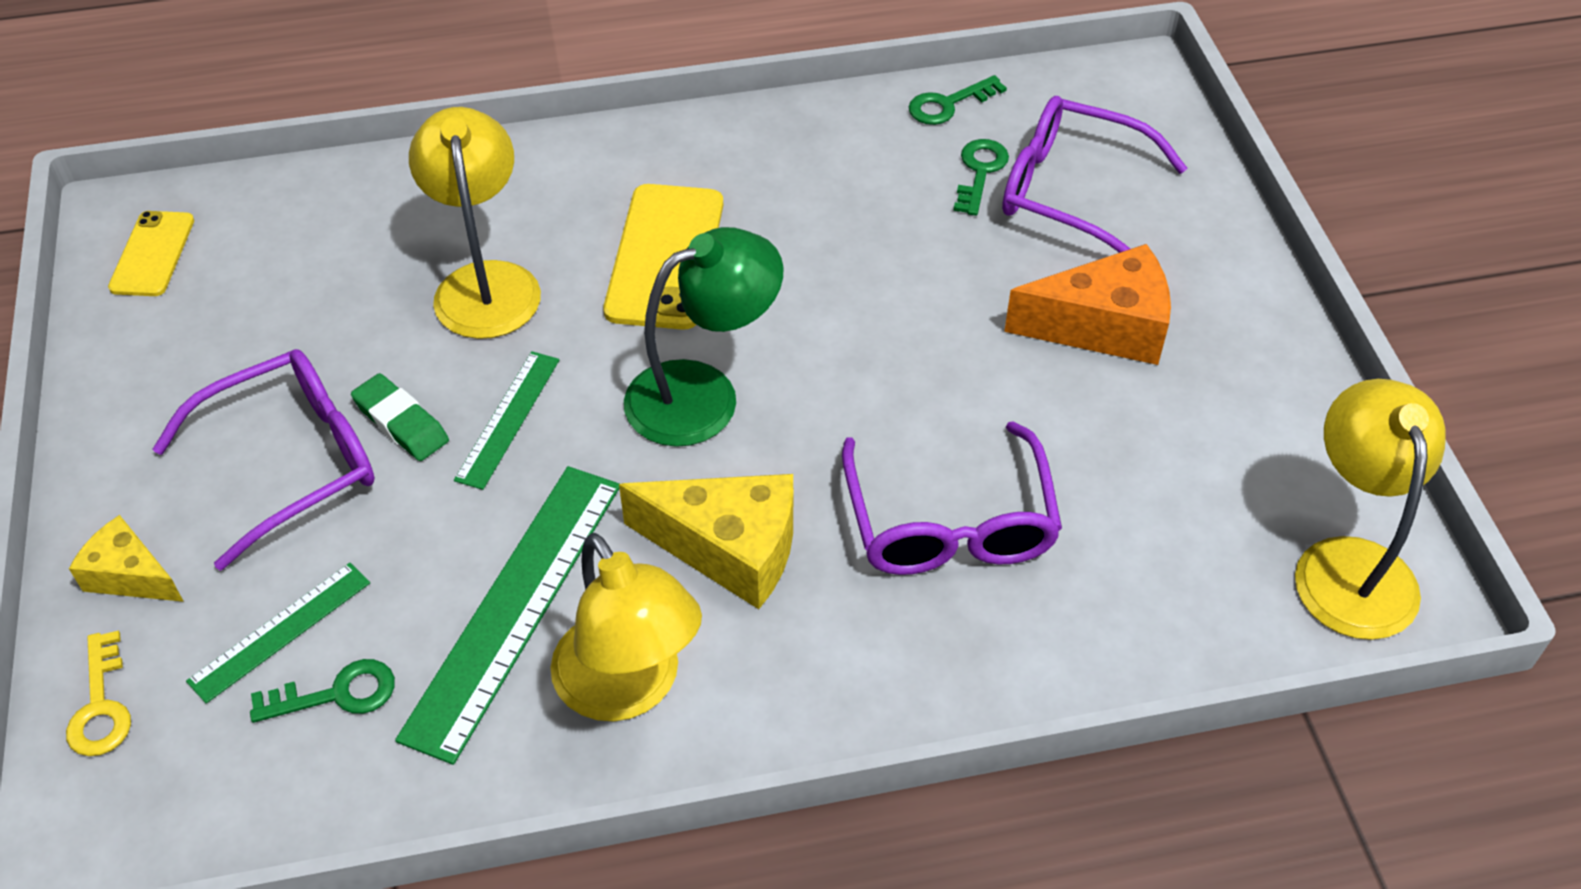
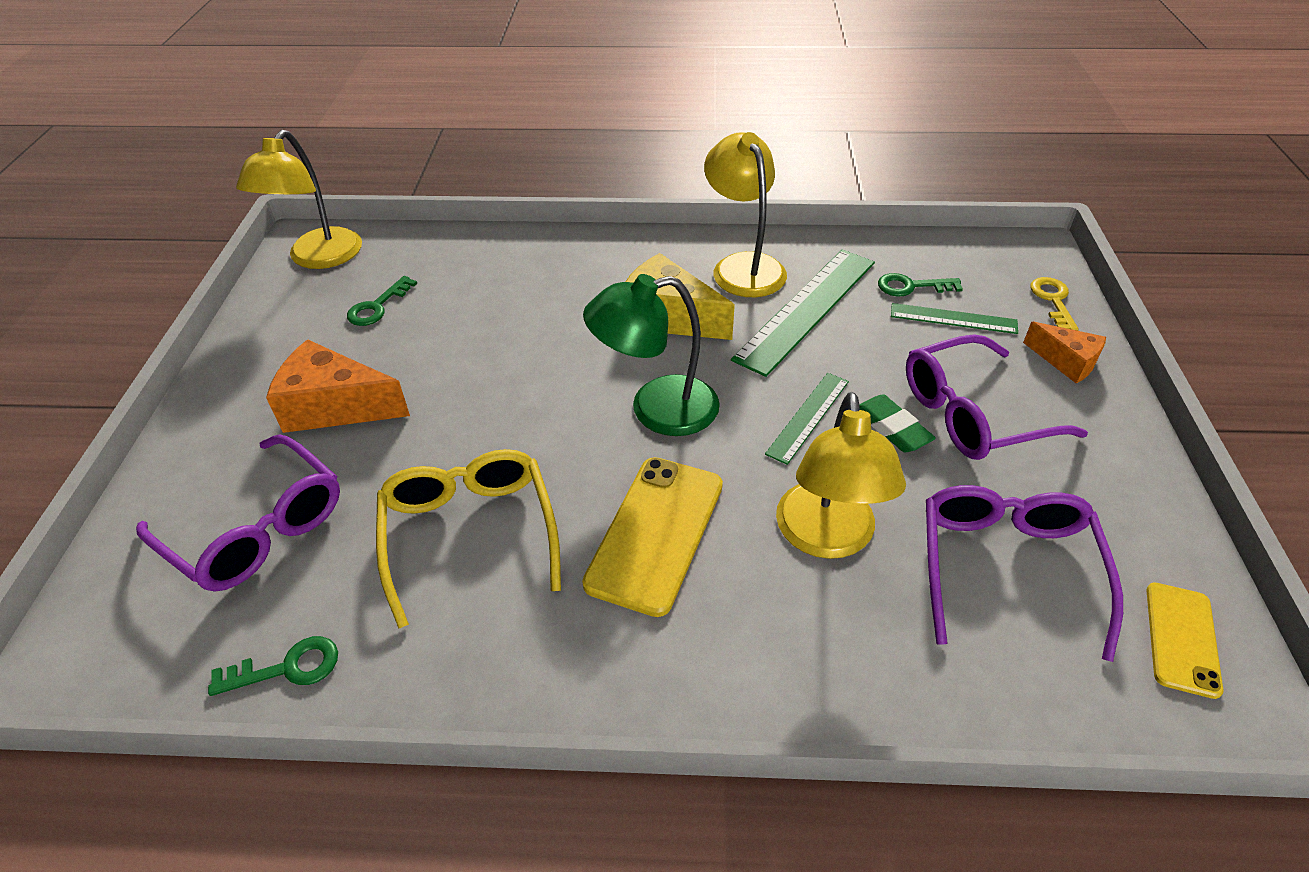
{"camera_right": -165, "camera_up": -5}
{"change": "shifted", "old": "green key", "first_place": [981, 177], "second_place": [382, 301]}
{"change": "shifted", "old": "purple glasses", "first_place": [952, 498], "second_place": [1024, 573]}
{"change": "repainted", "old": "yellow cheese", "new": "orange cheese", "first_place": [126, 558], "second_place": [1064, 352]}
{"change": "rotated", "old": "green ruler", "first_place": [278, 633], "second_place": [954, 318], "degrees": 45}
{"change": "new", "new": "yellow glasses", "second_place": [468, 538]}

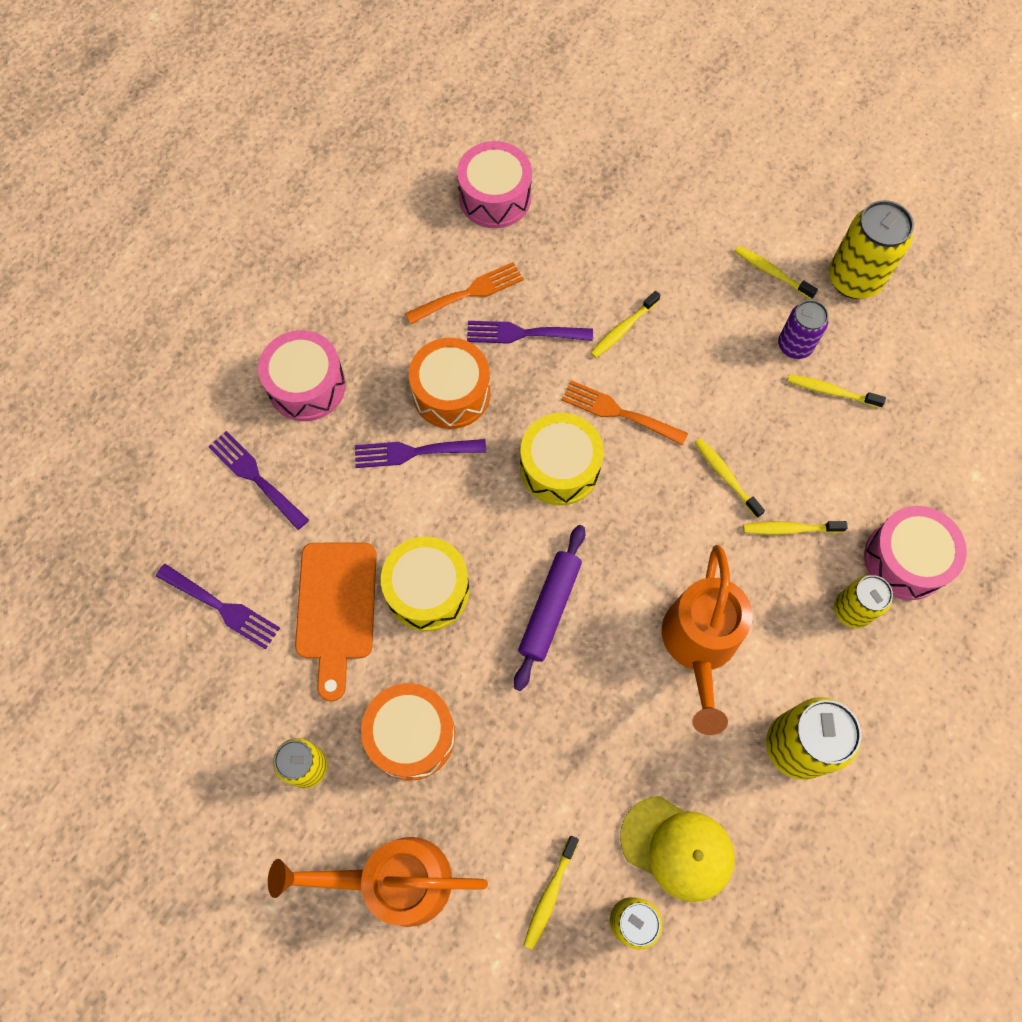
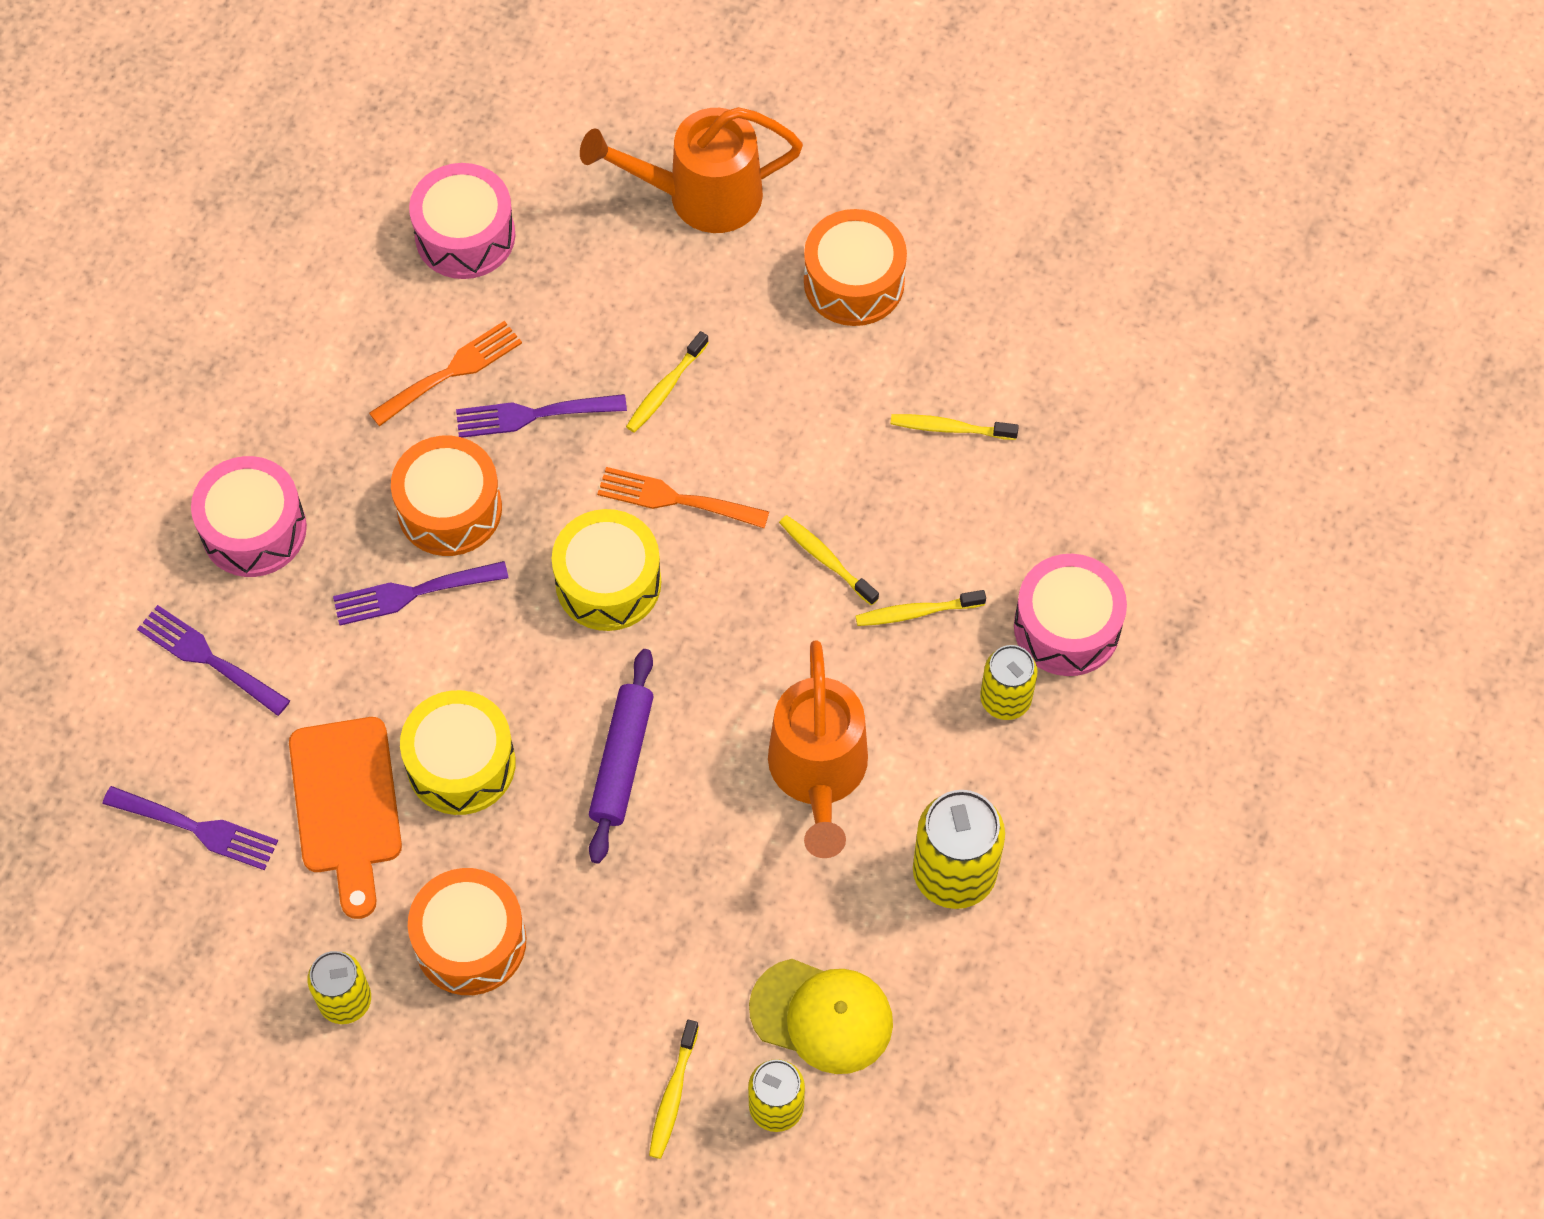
{"camera_right": -10, "camera_up": -5}
{"change": "gone", "old": "yellow can", "first_place": [871, 249]}
{"change": "swapped", "old": "yellow toothbrush", "new": "orange drum", "first_place": [776, 272], "second_place": [855, 267]}
{"change": "gone", "old": "purple can", "first_place": [803, 329]}
{"change": "shifted", "old": "orange watering can", "first_place": [378, 882], "second_place": [691, 170]}

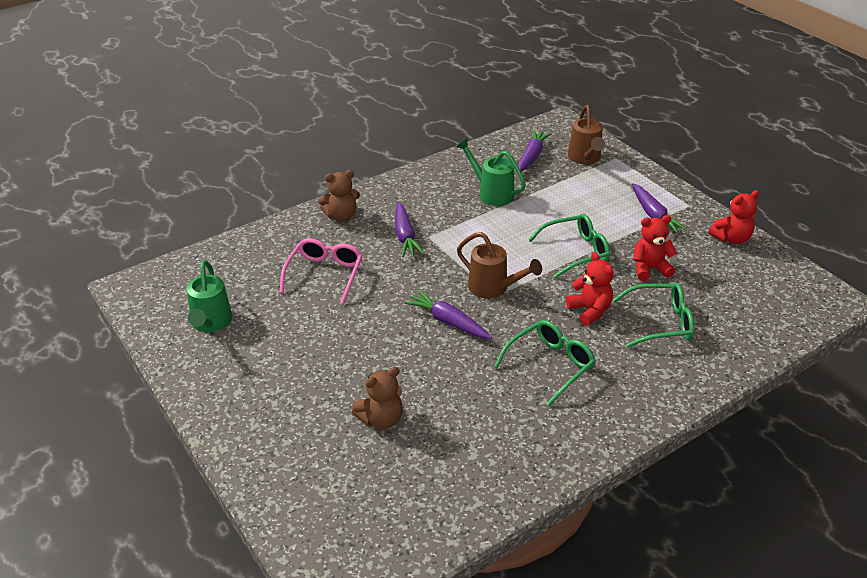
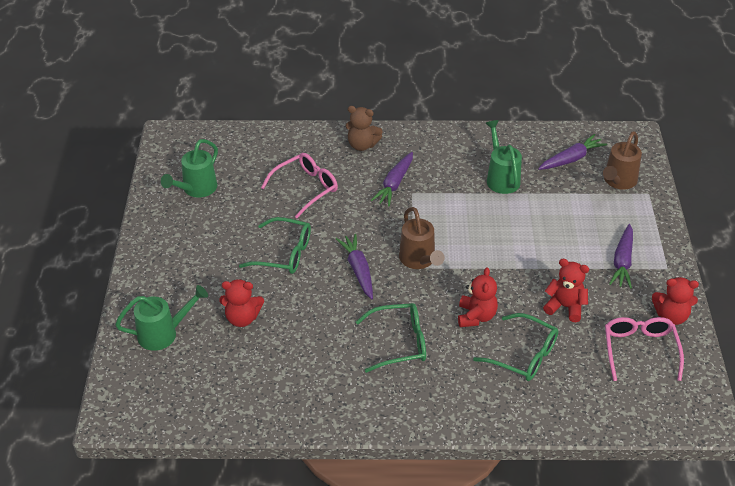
{"camera_right": 35, "camera_up": 5}
{"change": "shifted", "old": "green glasses", "first_place": [569, 246], "second_place": [275, 245]}
{"change": "repainted", "old": "brown teddy bear", "new": "red teddy bear", "first_place": [377, 398], "second_place": [241, 303]}
{"change": "new", "new": "green watering can", "second_place": [161, 318]}
{"change": "new", "new": "pink glasses", "second_place": [644, 349]}

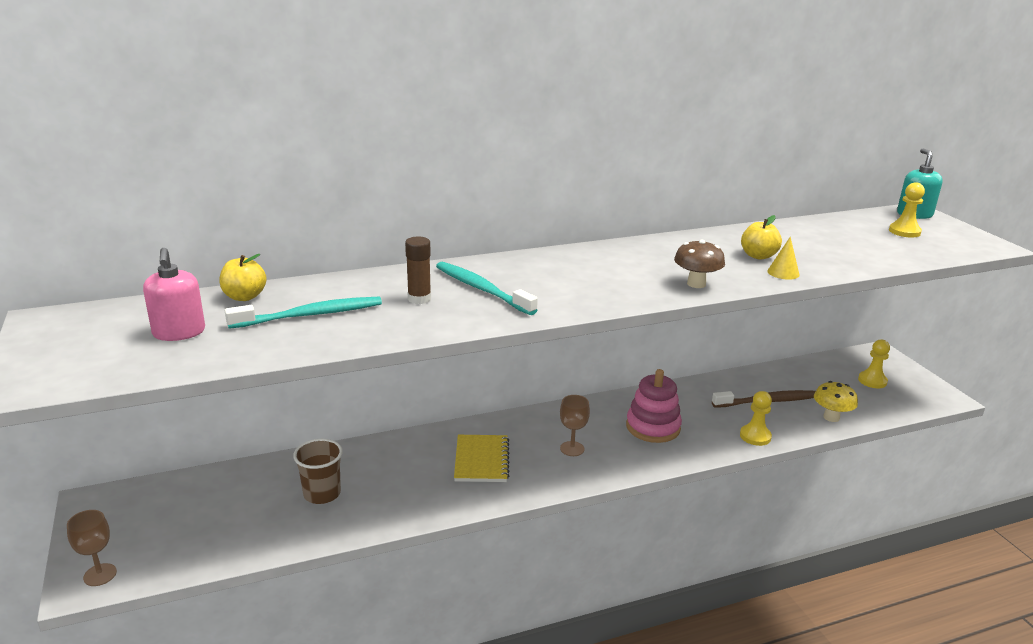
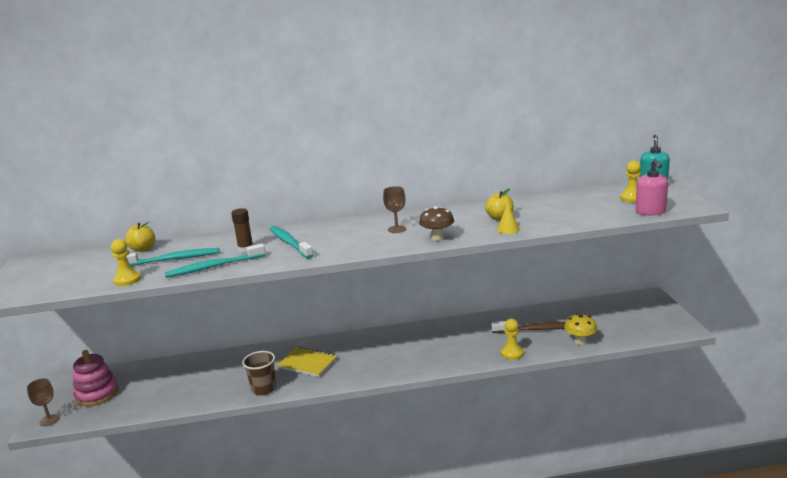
{"camera_right": 15, "camera_up": -5}
{"change": "shifted", "old": "pink soap dispenser", "first_place": [174, 294], "second_place": [652, 187]}
{"change": "shifted", "old": "yellow pawn", "first_place": [874, 363], "second_place": [126, 262]}
{"change": "shifted", "old": "pink stacking toy", "first_place": [654, 406], "second_place": [96, 378]}
{"change": "shifted", "old": "brown goblet", "first_place": [575, 425], "second_place": [394, 209]}
{"change": "rotated", "old": "yellow notebook", "first_place": [481, 458], "second_place": [307, 362], "degrees": -75}
{"change": "shifted", "old": "brown cup", "first_place": [318, 471], "second_place": [259, 373]}
{"change": "new", "new": "turquoise toothbrush", "second_place": [214, 261]}

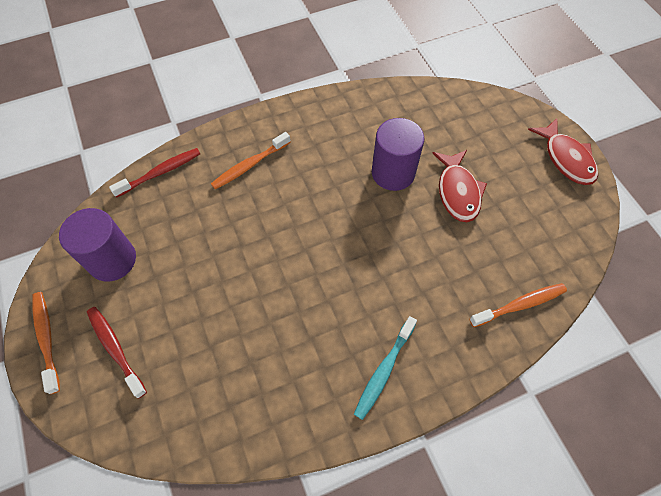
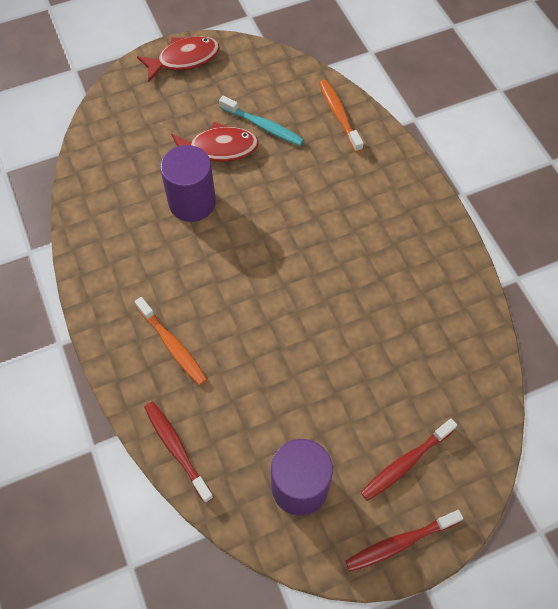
{"camera_right": -90, "camera_up": 0}
{"change": "repainted", "old": "orange toothbrush", "new": "red toothbrush", "first_place": [46, 343], "second_place": [404, 541]}
{"change": "shifted", "old": "turquoise toothbrush", "first_place": [385, 368], "second_place": [261, 121]}

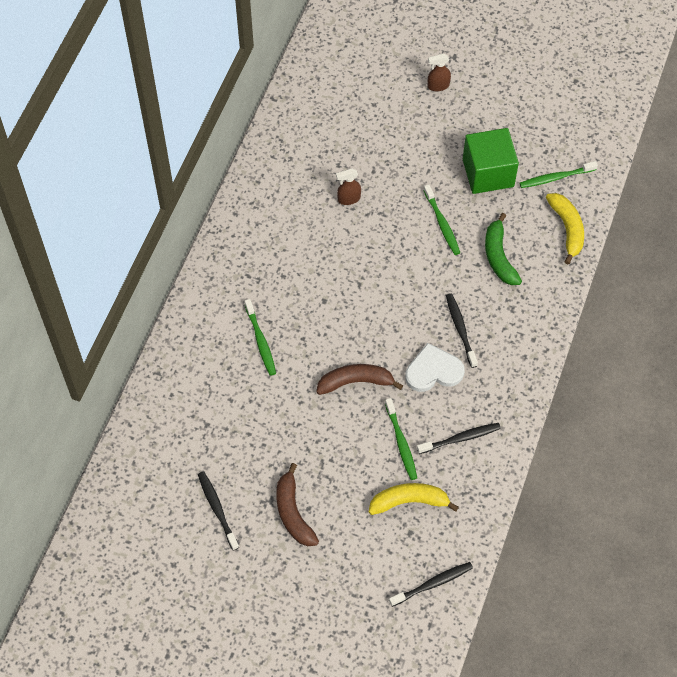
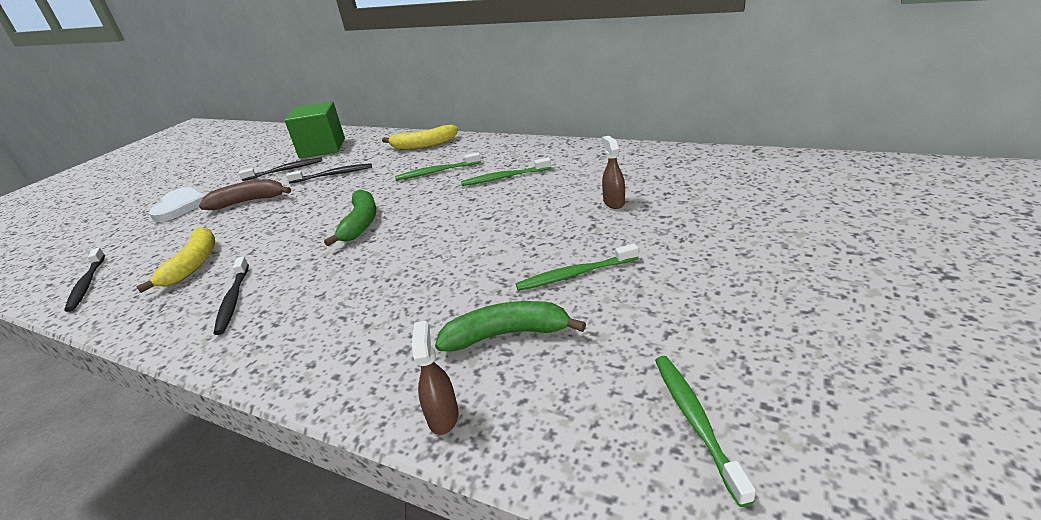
{"camera_right": 100, "camera_up": -30}
{"change": "shifted", "old": "brown spray bottle", "first_place": [439, 72], "second_place": [435, 378]}
{"change": "shifted", "old": "green cube", "first_place": [491, 161], "second_place": [315, 129]}
{"change": "shifted", "old": "yellow banana", "first_place": [565, 228], "second_place": [420, 137]}
{"change": "shifted", "old": "black toothbrush", "first_place": [462, 330], "second_place": [329, 173]}
{"change": "shifted", "old": "white heart", "first_place": [435, 367], "second_place": [177, 204]}
{"change": "repainted", "old": "brown banana", "new": "green banana", "first_place": [359, 379], "second_place": [350, 218]}
{"change": "shifted", "old": "green toothbrush", "first_place": [401, 439], "second_place": [506, 172]}

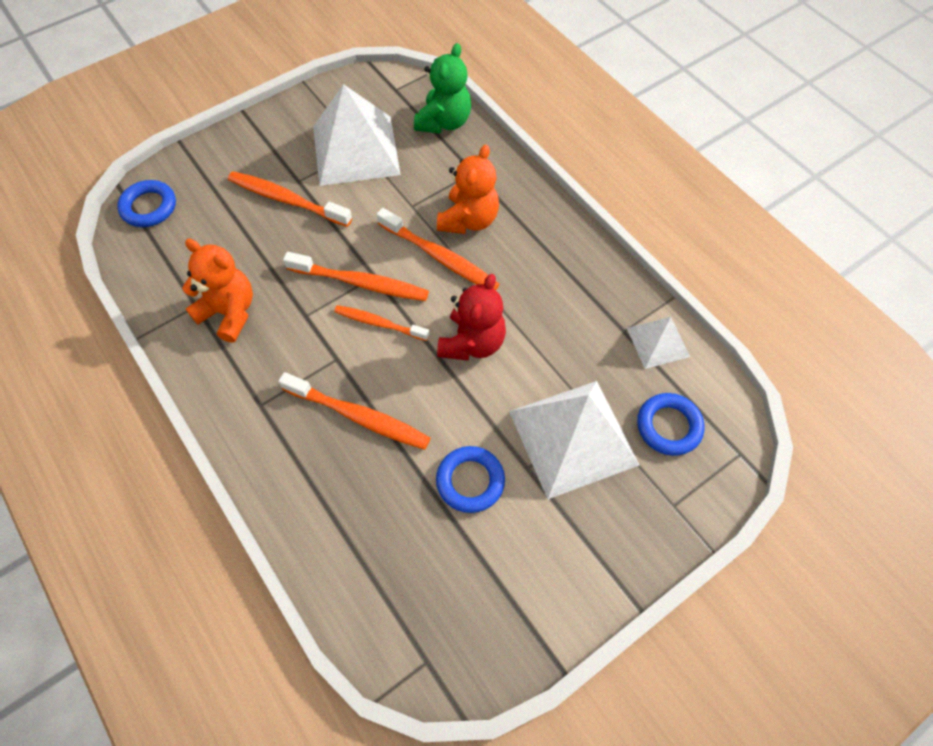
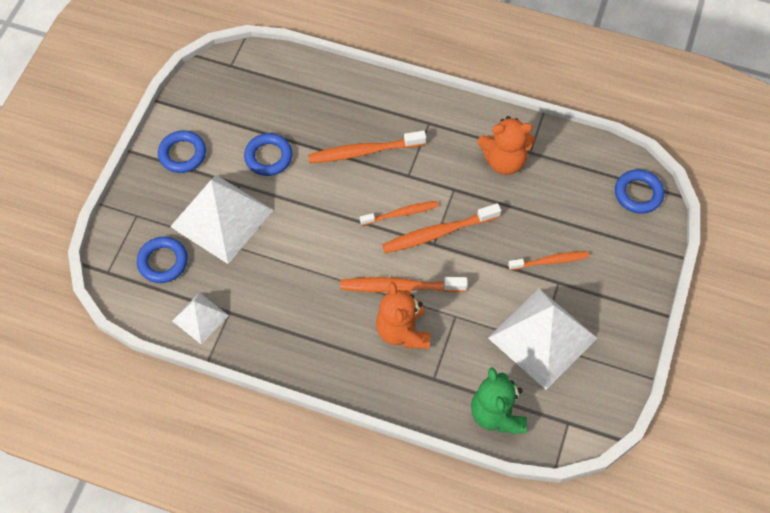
{"camera_right": 145, "camera_up": 0}
{"change": "scaled", "old": "orange toothbrush", "first_place": [290, 199], "second_place": [548, 260], "factor": 0.66}
{"change": "gone", "old": "red teddy bear", "first_place": [471, 317]}
{"change": "new", "new": "blue ring", "second_place": [182, 151]}

